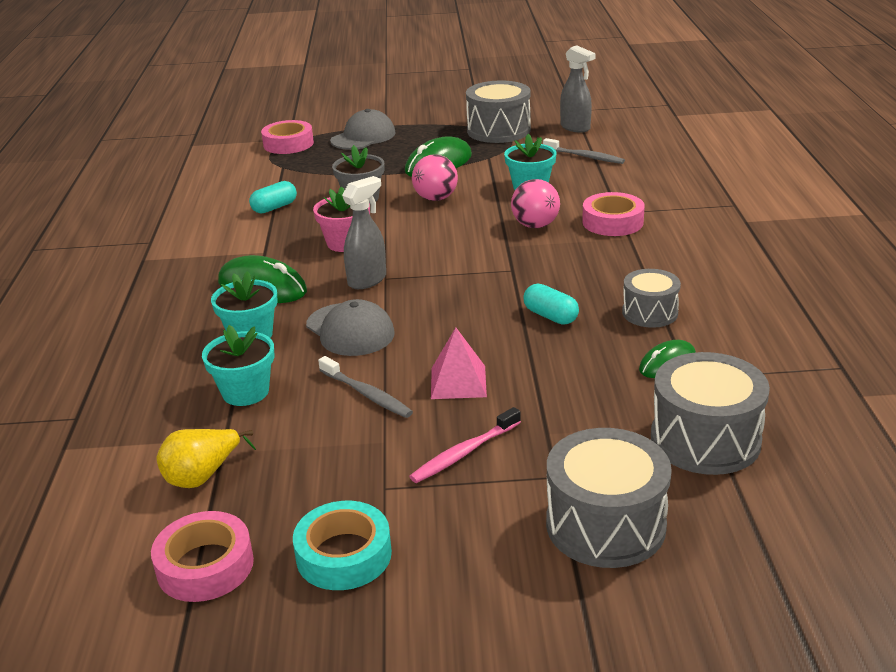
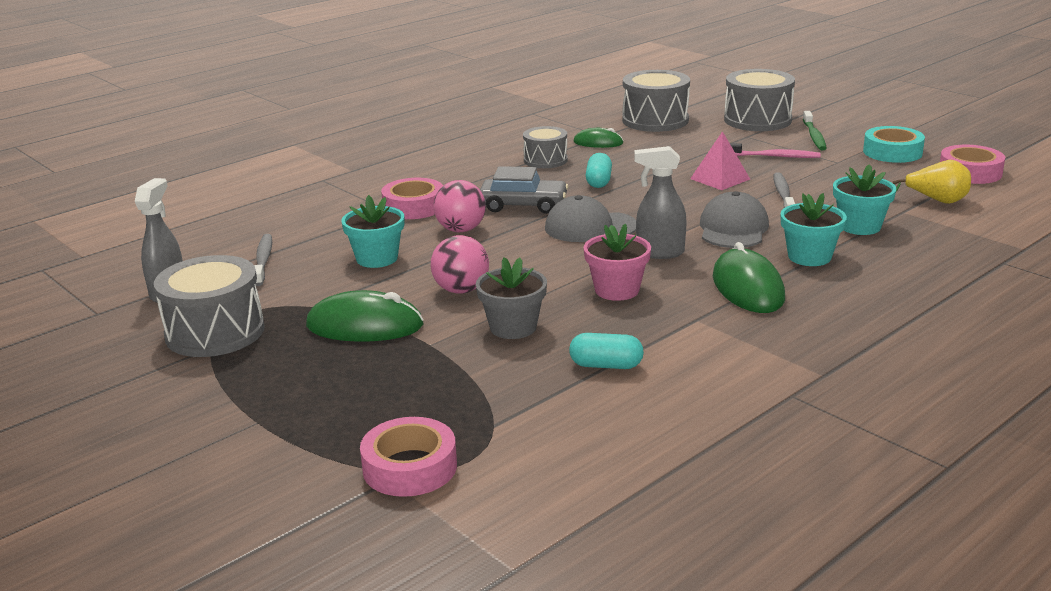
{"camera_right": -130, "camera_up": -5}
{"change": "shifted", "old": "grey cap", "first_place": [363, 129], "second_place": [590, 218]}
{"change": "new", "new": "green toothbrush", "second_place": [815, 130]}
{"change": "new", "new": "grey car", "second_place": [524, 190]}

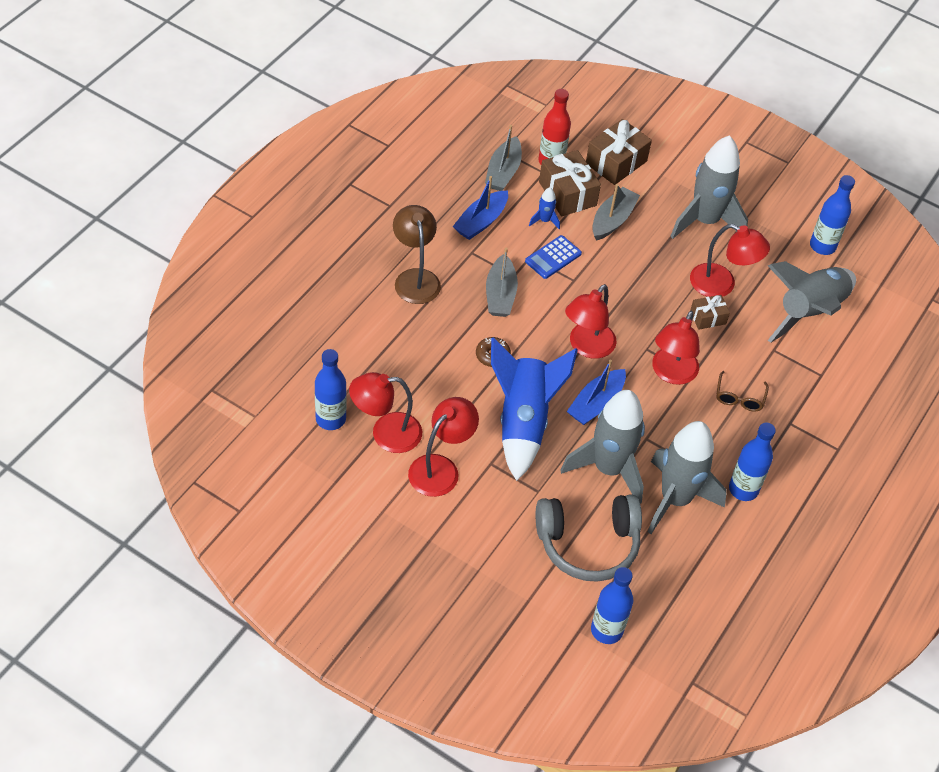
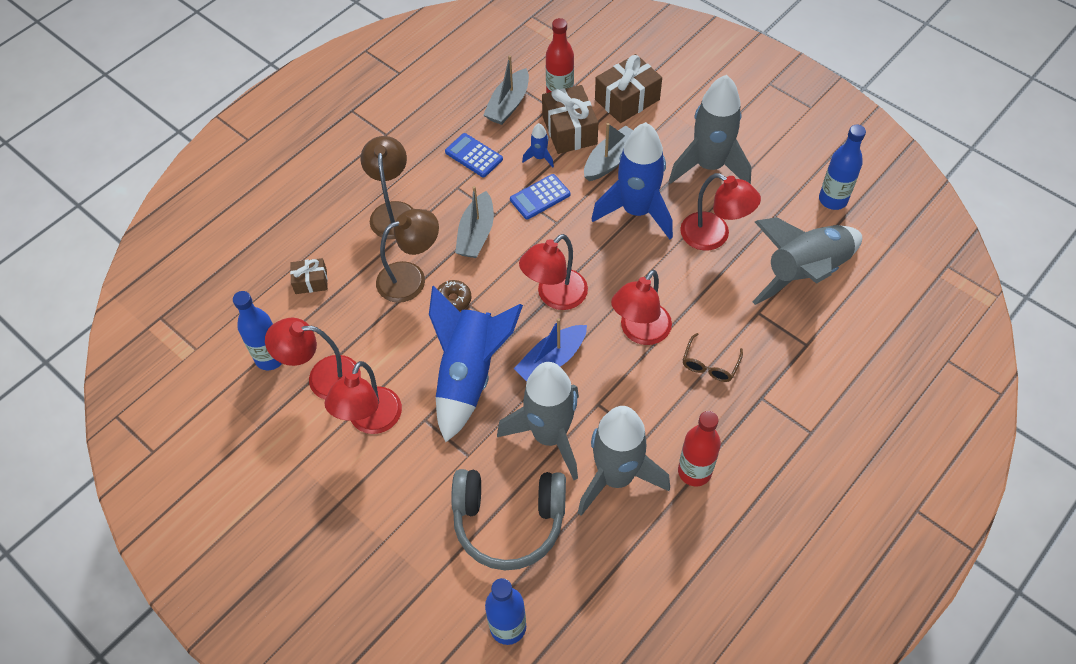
{"camera_right": 15, "camera_up": 5}
{"change": "swapped", "old": "blue boat", "new": "blue calculator", "first_place": [480, 208], "second_place": [474, 155]}
{"change": "shifted", "old": "brown gift", "first_place": [710, 312], "second_place": [309, 276]}
{"change": "rotated", "old": "red lamp", "first_place": [443, 447], "second_place": [363, 397], "degrees": 150}
{"change": "repainted", "old": "blue bottle", "new": "red bottle", "first_place": [752, 462], "second_place": [699, 448]}
{"change": "new", "new": "blue rocket", "second_place": [632, 180]}
{"change": "new", "new": "brown lamp", "second_place": [407, 256]}

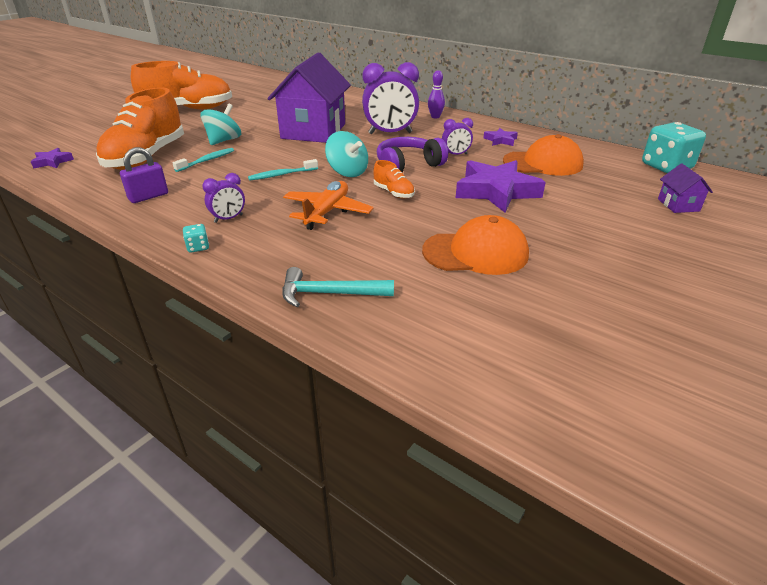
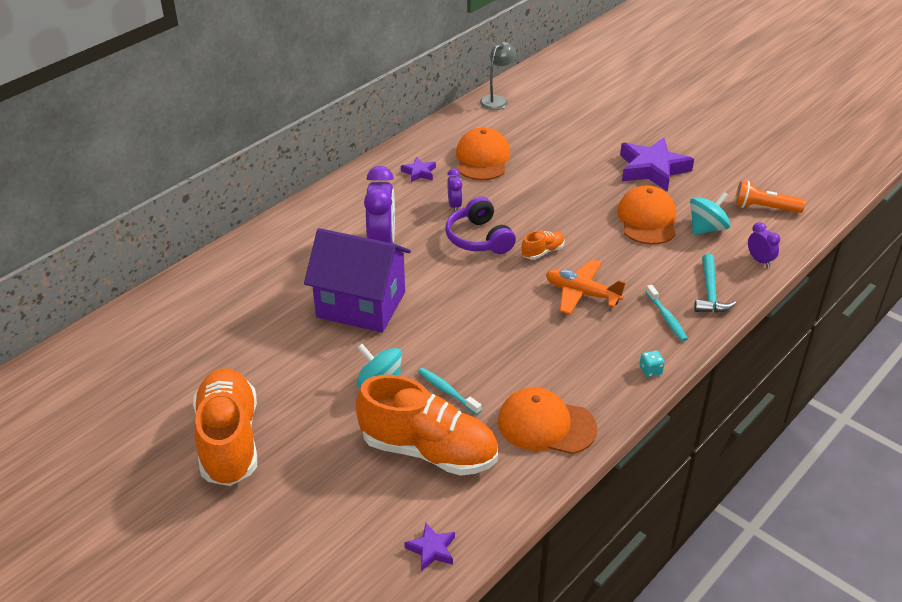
{"camera_right": -85, "camera_up": 5}
{"change": "gone", "old": "purple bowling pin", "first_place": [436, 94]}
{"change": "swapped", "old": "turquoise dice", "new": "grey lamp", "first_place": [674, 147], "second_place": [498, 76]}
{"change": "shifted", "old": "turquoise spinning top", "first_place": [346, 154], "second_place": [710, 213]}
{"change": "swapped", "old": "purple padlock", "new": "orange cap", "first_place": [144, 175], "second_place": [547, 420]}
{"change": "shifted", "old": "turquoise toothbrush", "first_place": [283, 170], "second_place": [667, 313]}
{"change": "shifted", "old": "purple star", "first_place": [501, 186], "second_place": [657, 164]}
{"change": "gone", "old": "purple house", "first_place": [685, 188]}
{"change": "shifted", "old": "purple clock", "first_place": [223, 198], "second_place": [764, 245]}
{"change": "new", "new": "orange flashlight", "second_place": [770, 197]}

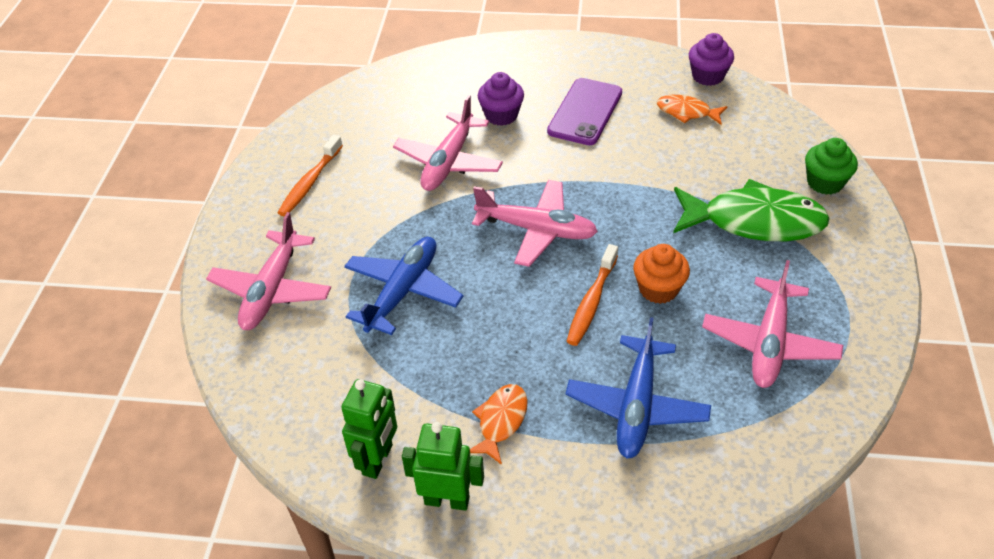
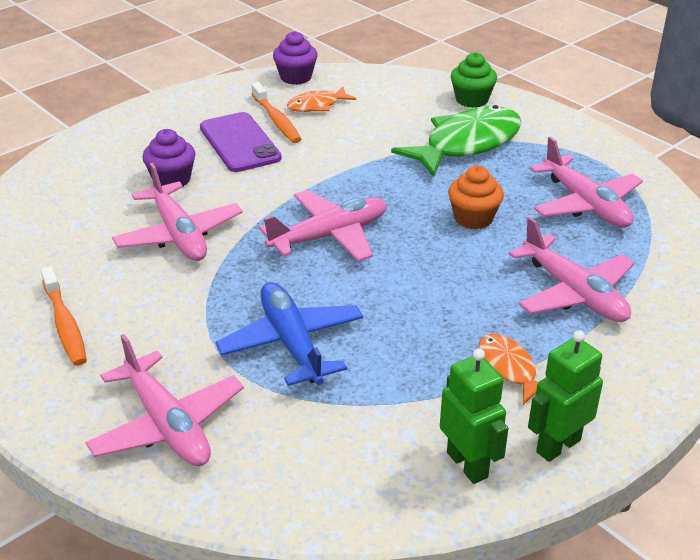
{"camera_right": -50, "camera_up": -10}
{"change": "shifted", "old": "orange toothbrush", "first_place": [592, 295], "second_place": [276, 112]}
{"change": "repainted", "old": "blue plane", "new": "pink plane", "first_place": [638, 388], "second_place": [572, 269]}

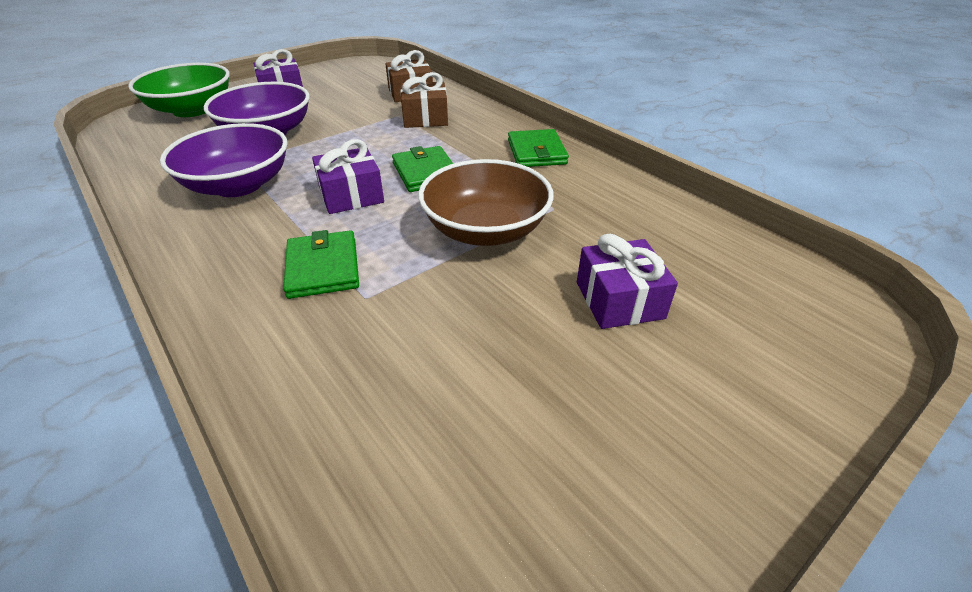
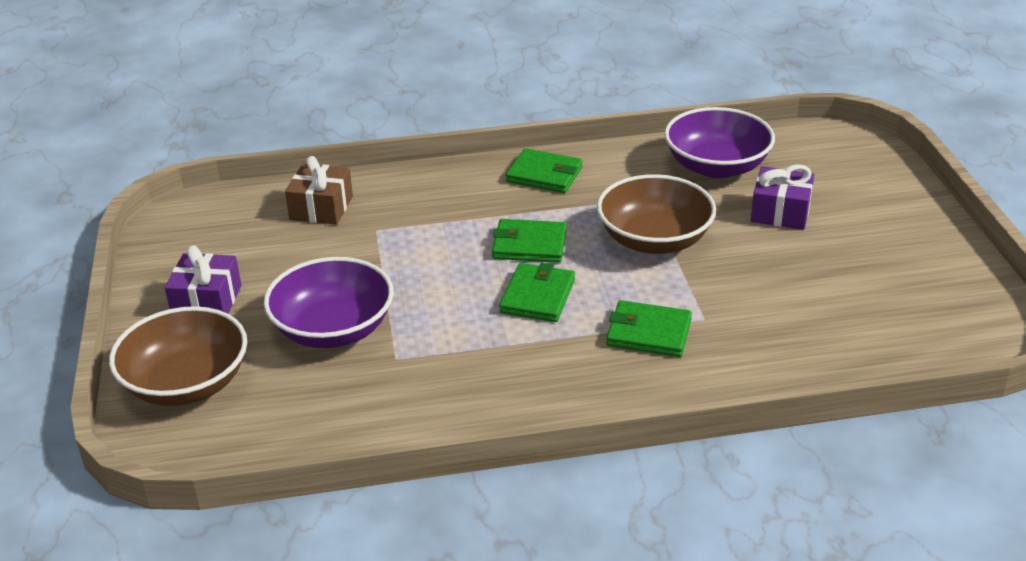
{"camera_right": -60, "camera_up": -5}
{"change": "repainted", "old": "green bowl", "new": "brown bowl", "first_place": [179, 90], "second_place": [178, 356]}
{"change": "gone", "old": "brown gift", "first_place": [424, 100]}
{"change": "shifted", "old": "purple bowl", "first_place": [224, 160], "second_place": [719, 142]}
{"change": "swapped", "old": "purple gift", "new": "green wallet", "first_place": [348, 176], "second_place": [537, 292]}

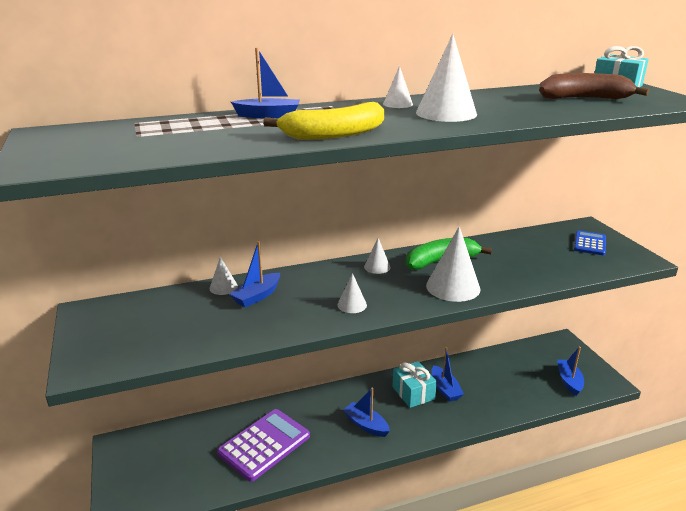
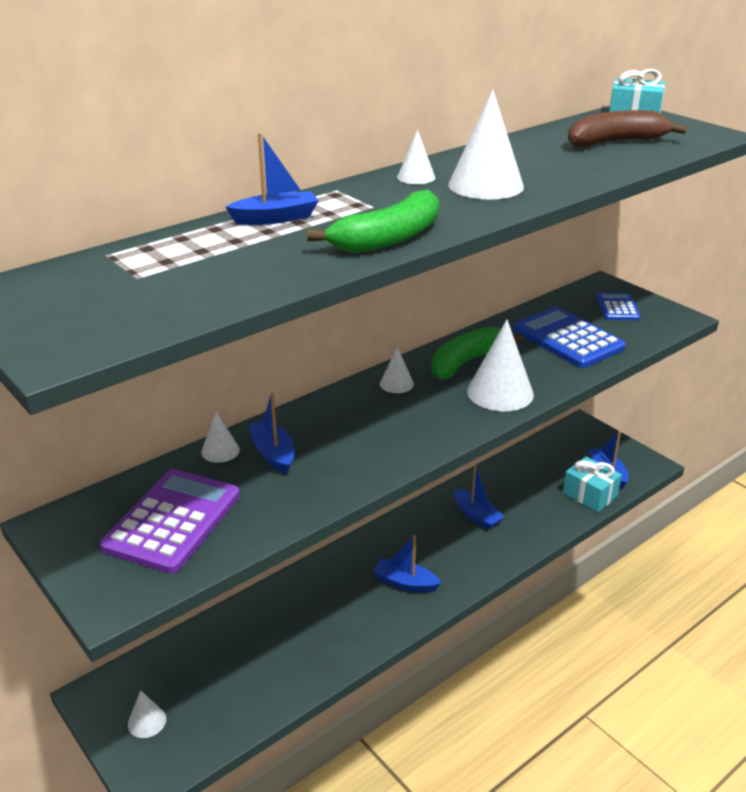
{"camera_right": -20, "camera_up": 5}
{"change": "repainted", "old": "yellow banana", "new": "green banana", "first_place": [323, 121], "second_place": [373, 221]}
{"change": "rotated", "old": "blue boat", "first_place": [254, 274], "second_place": [271, 433], "degrees": 135}
{"change": "shifted", "old": "white cone", "first_place": [352, 293], "second_place": [147, 714]}
{"change": "shifted", "old": "turquoise gift", "first_place": [414, 384], "second_place": [592, 484]}
{"change": "shifted", "old": "purple calculator", "first_place": [263, 445], "second_place": [170, 521]}
{"change": "new", "new": "blue calculator", "second_place": [569, 337]}

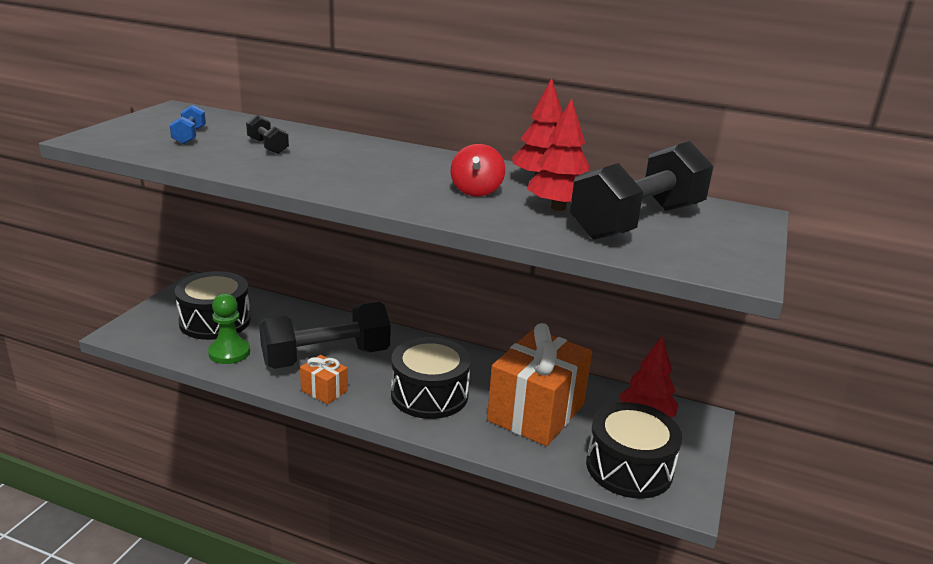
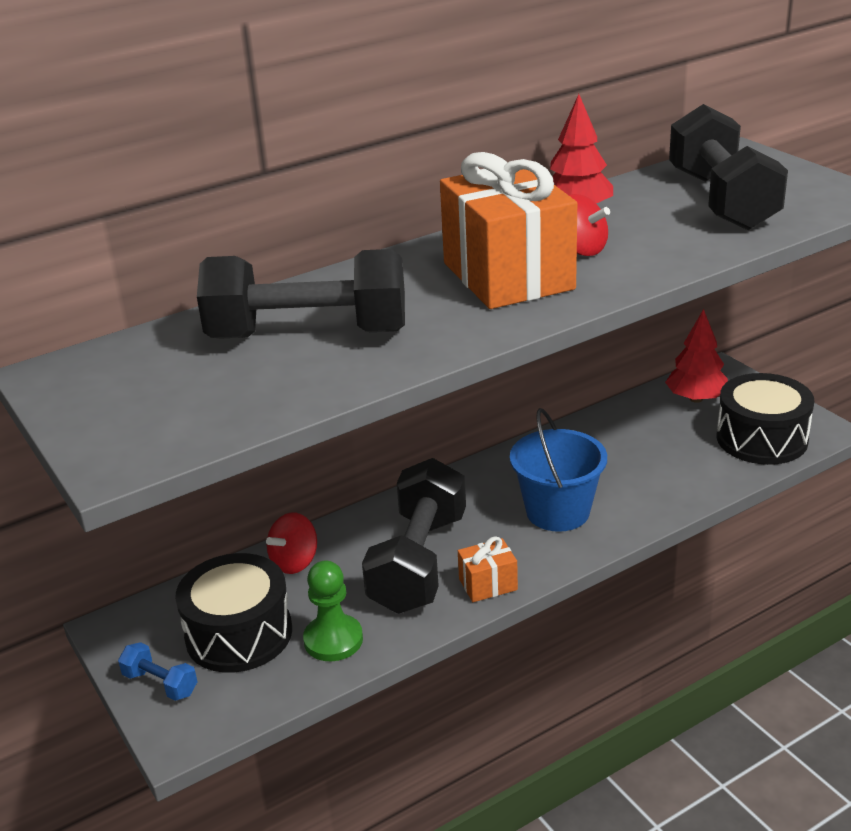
{"camera_right": -50, "camera_up": 5}
{"change": "gone", "old": "red tree", "first_place": [558, 154]}
{"change": "shifted", "old": "blue dumbbell", "first_place": [188, 124], "second_place": [157, 671]}
{"change": "scaled", "old": "black dumbbell", "first_place": [267, 134], "second_place": [301, 293], "factor": 2.34}
{"change": "shifted", "old": "orange gift", "first_place": [539, 384], "second_place": [508, 230]}
{"change": "swapped", "old": "black drum", "new": "blue bucket", "first_place": [431, 378], "second_place": [558, 470]}
{"change": "new", "new": "red spinning top", "second_place": [291, 543]}

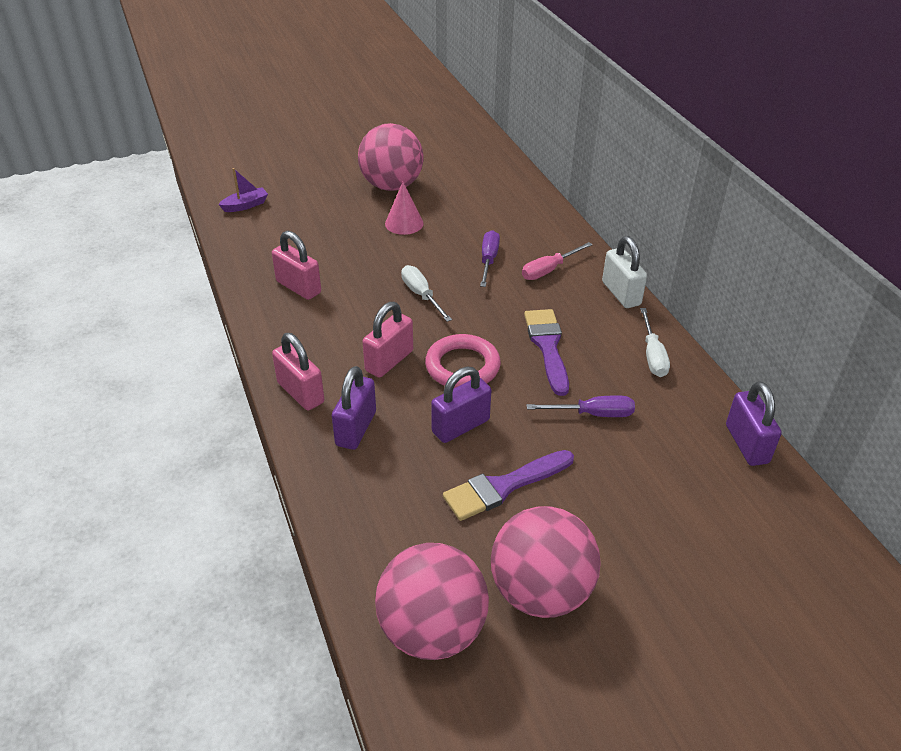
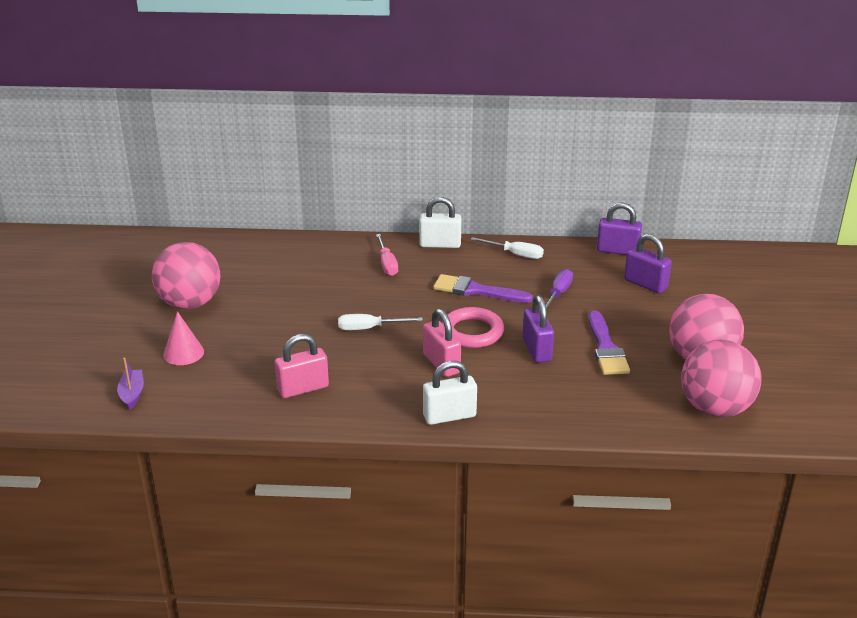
{"camera_right": -65, "camera_up": -10}
{"change": "shifted", "old": "pink cone", "first_place": [404, 208], "second_place": [183, 338]}
{"change": "gone", "old": "purple screwdriver", "first_place": [490, 258]}
{"change": "repainted", "old": "pink padlock", "new": "white padlock", "first_place": [298, 371], "second_place": [450, 393]}
{"change": "shifted", "old": "purple padlock", "first_place": [354, 408], "second_place": [648, 264]}

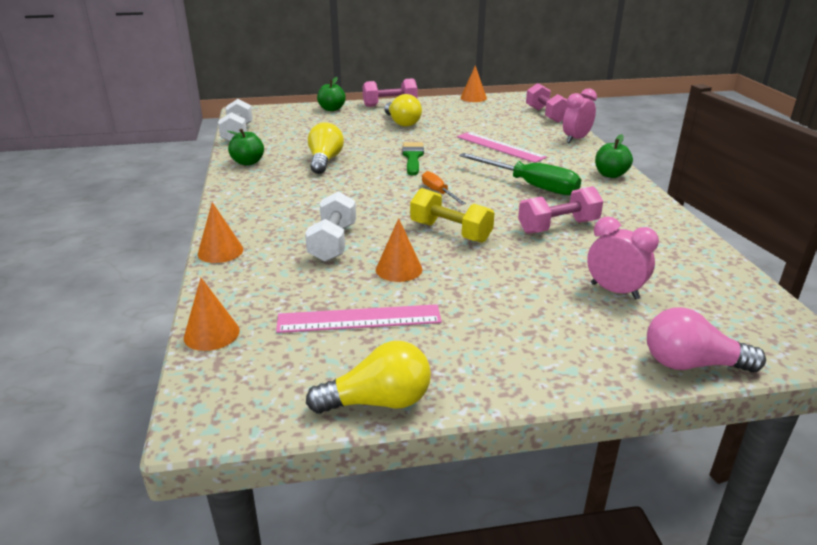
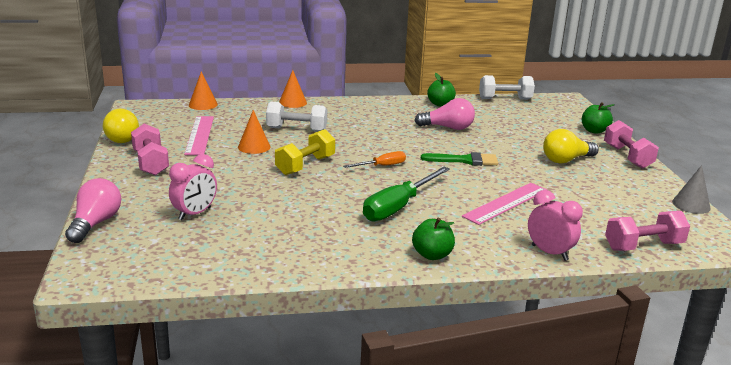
{"camera_right": 90, "camera_up": -5}
{"change": "repainted", "old": "orange cone", "new": "grey cone", "first_place": [473, 83], "second_place": [691, 189]}
{"change": "repainted", "old": "yellow light bulb", "new": "pink light bulb", "first_place": [326, 148], "second_place": [444, 114]}
{"change": "shifted", "old": "pink dumbbell", "first_place": [560, 210], "second_place": [150, 150]}

